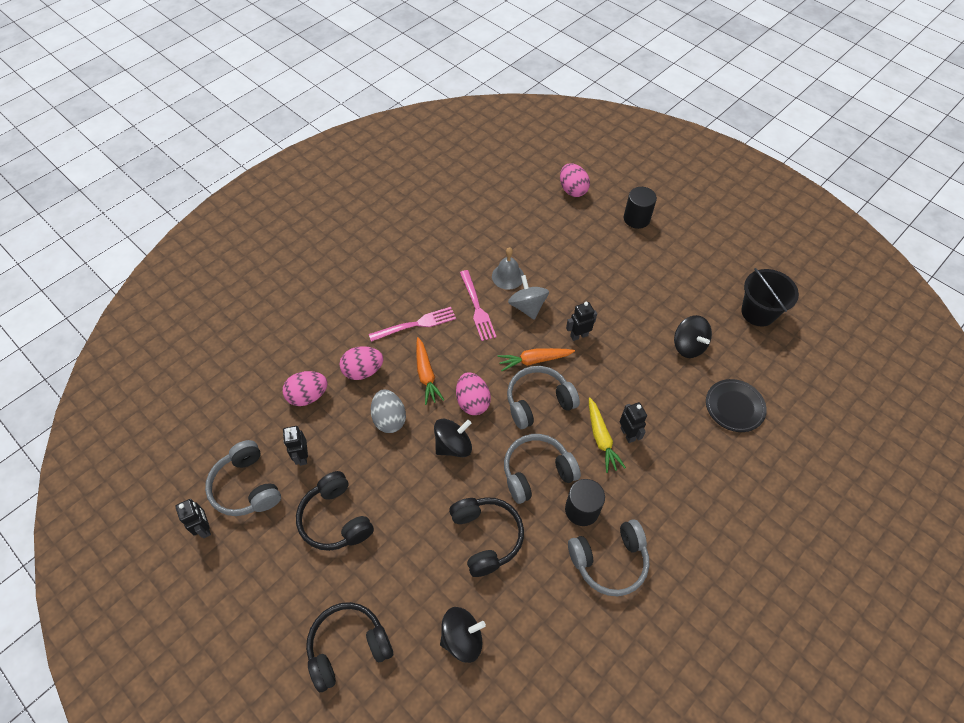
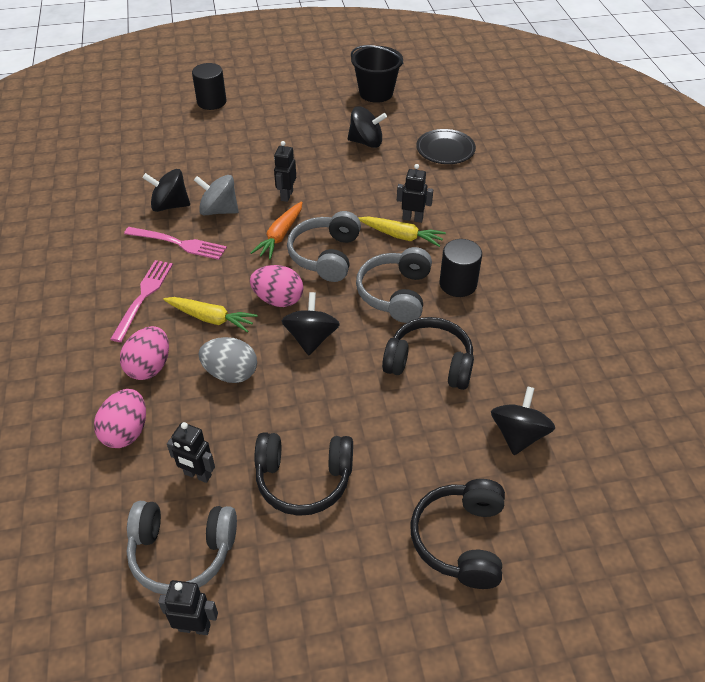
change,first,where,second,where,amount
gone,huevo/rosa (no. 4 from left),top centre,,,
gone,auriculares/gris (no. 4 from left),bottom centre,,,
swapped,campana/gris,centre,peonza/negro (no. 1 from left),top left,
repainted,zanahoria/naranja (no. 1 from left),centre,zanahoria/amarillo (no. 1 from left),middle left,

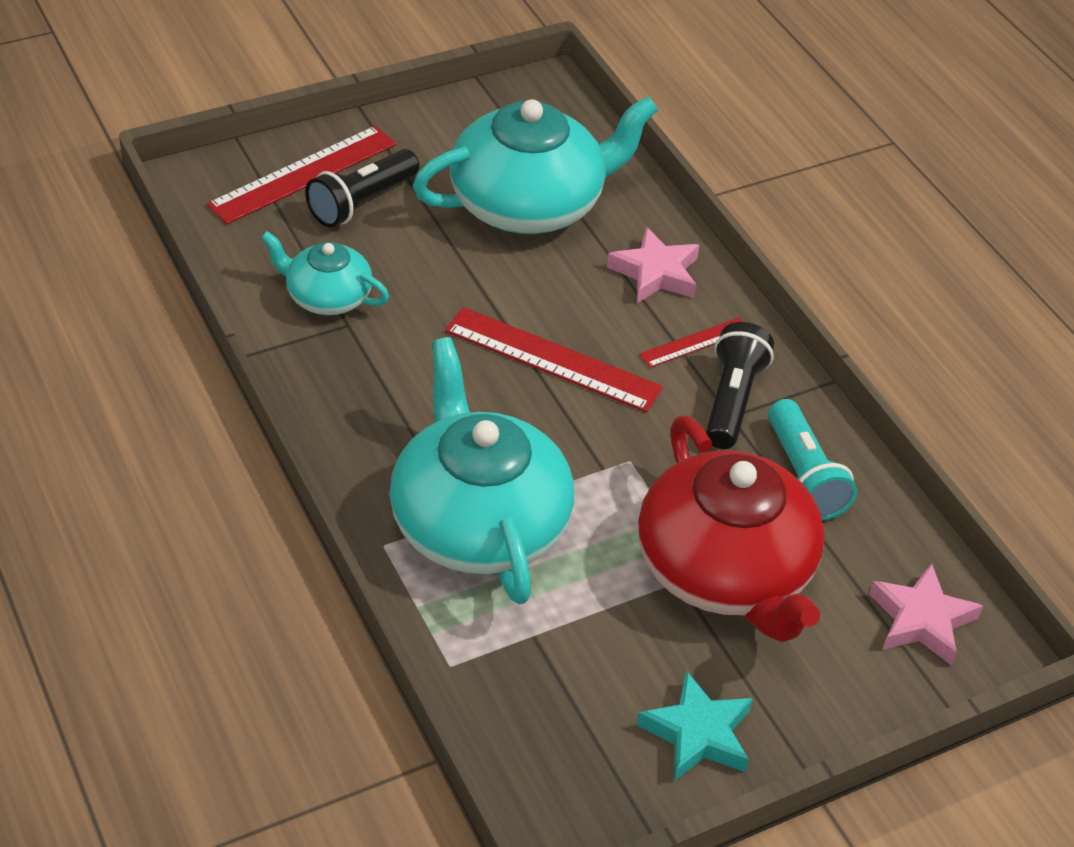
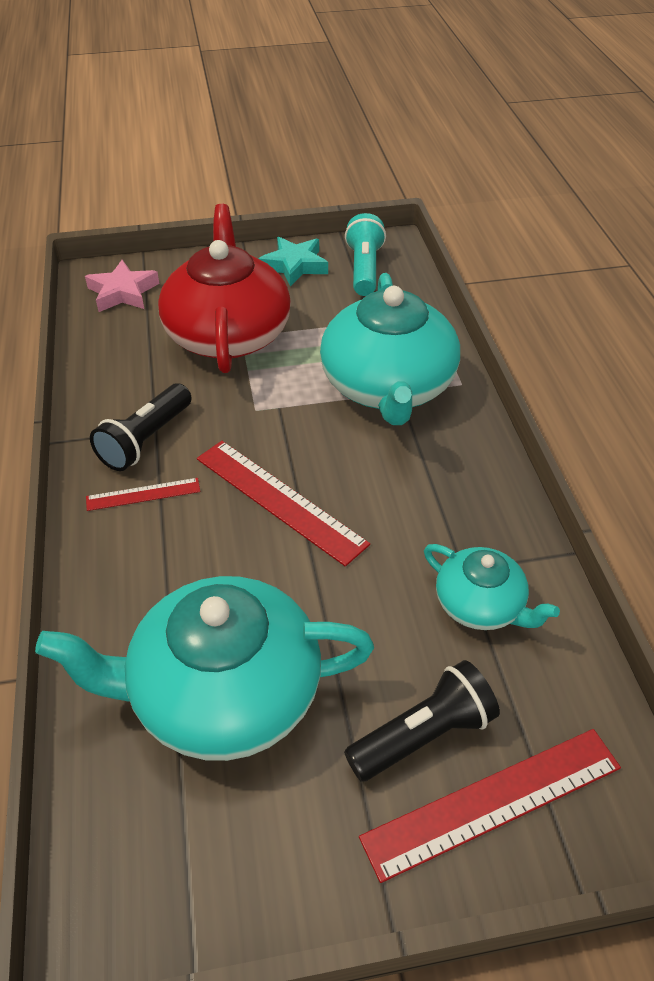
change,first,where,second,where,amount
gone,estrella/rosa (no. 1 from left),top centre,,,
shifted,lámpara de mano/turquesa,middle right,,top centre,

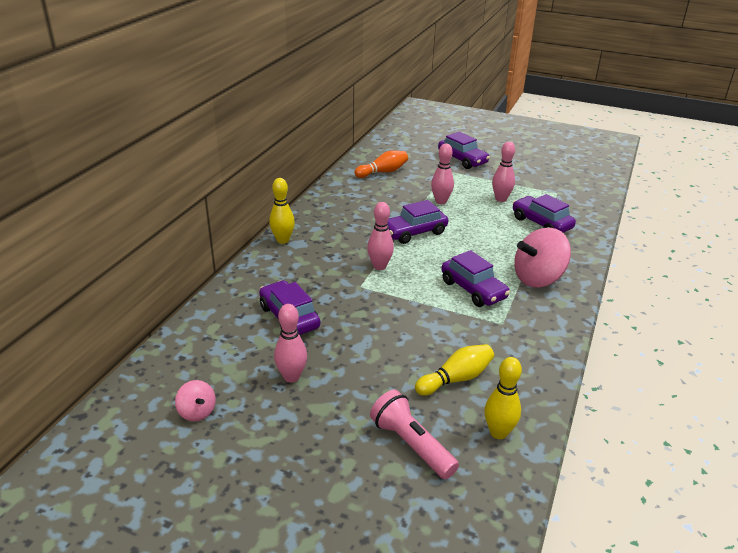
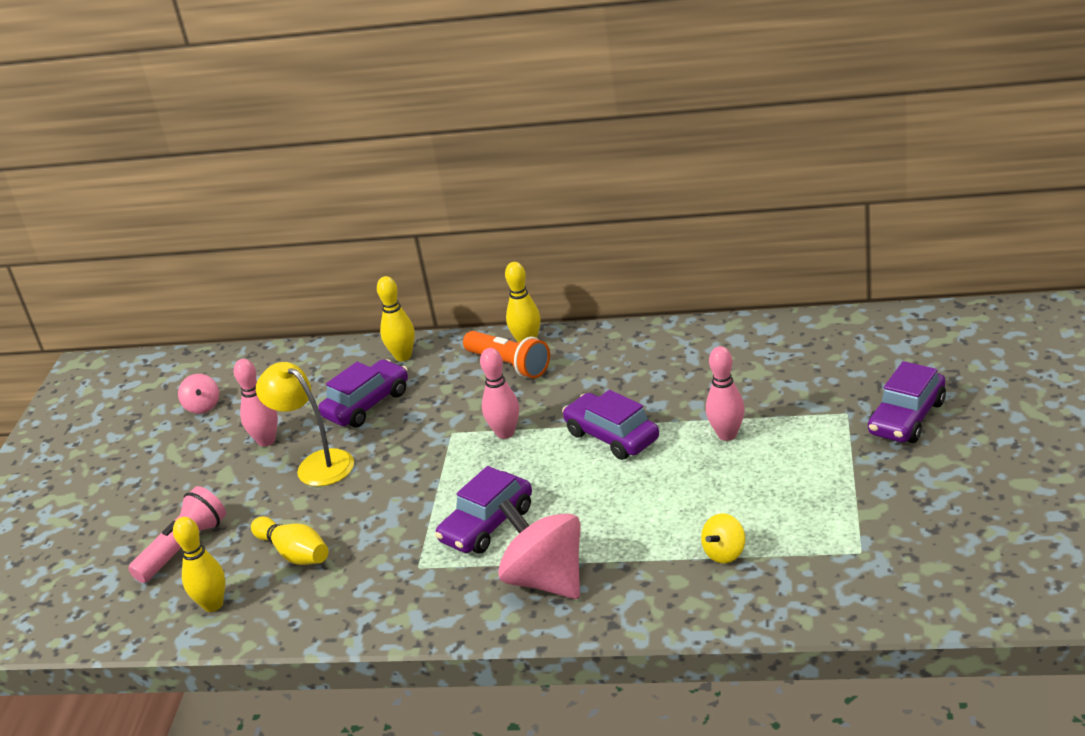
change,first,where,second,where,amount
gone,bolo/naranja,top centre,,,
gone,bolo/rosa (no. 4 from left),top right,,,
new,,,lámpara/amarillo,middle left,
new,,,bolo/amarillo (no. 3 from left),centre,
new,,,lámpara de mano/naranja,centre,
swapped,coche/morado (no. 5 from left),middle right,peonza/amarillo,bottom centre,
rotated,peonza/rosa (no. 1 from left),bottom left,,middle left,60 degrees counterclockwise

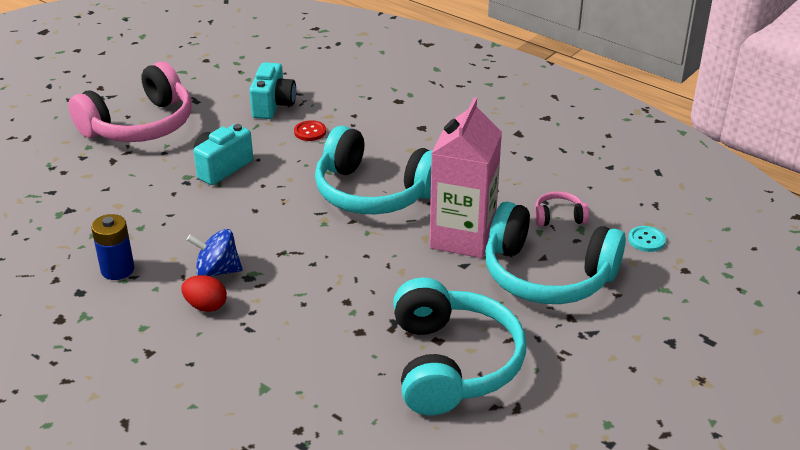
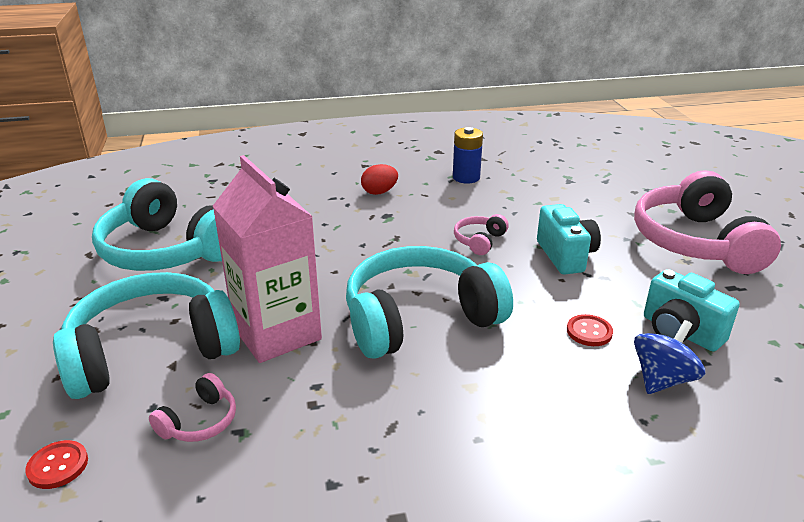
change,first,where,second,where,amount
new,,,auriculares/rosa (no. 2 from left),centre,
shifted,peonza/azul,middle left,,bottom right,
repainted,botón/turquesa,middle right,botón/rojo (no. 1 from left),bottom left,

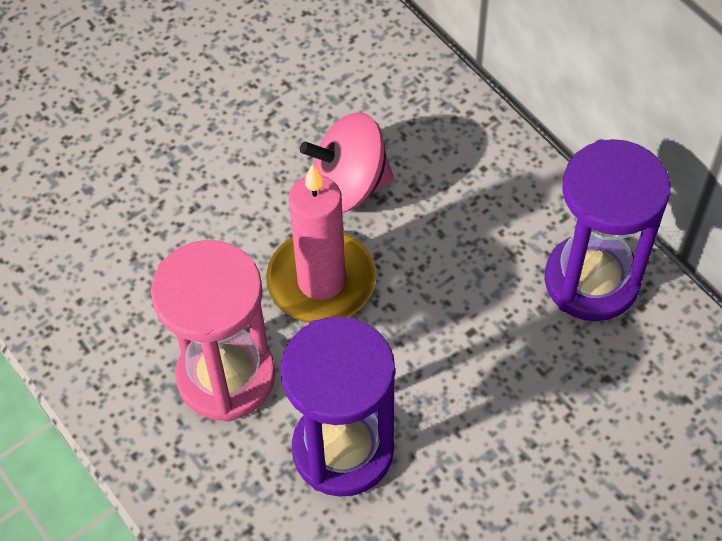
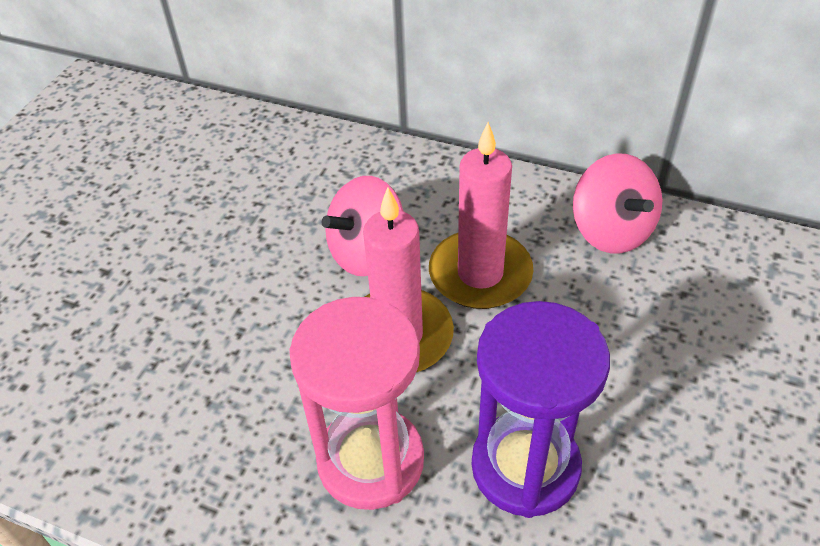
change,first,where,second,where,amount
new,,,vela/rosa (no. 2 from left),centre,
swapped,reloj de arena/morado (no. 2 from left),middle right,peonza/rosa (no. 2 from left),middle right,

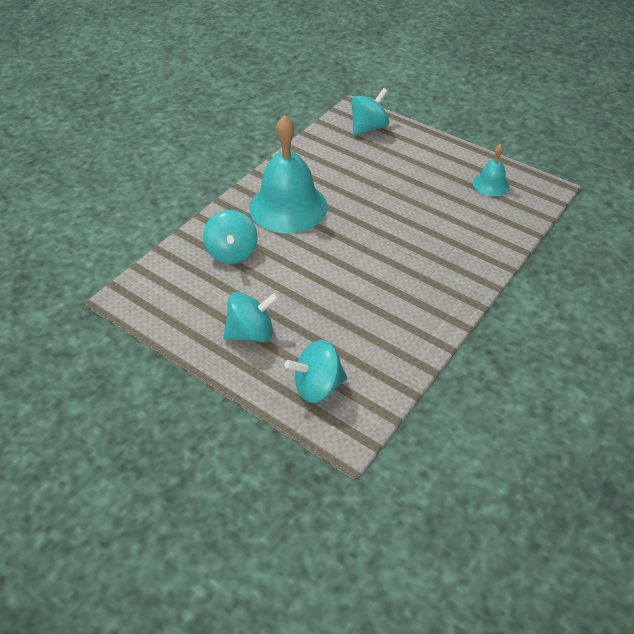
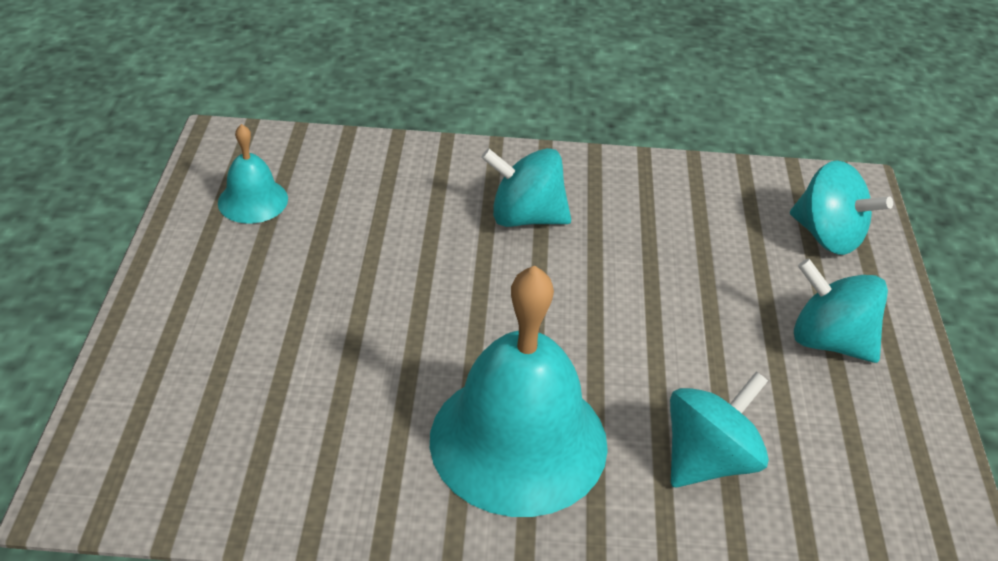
change,first,where,second,where,amount
shifted,peonza/turquesa (no. 4 from left in the first image),top centre,peonza/turquesa (no. 1 from left),centre,

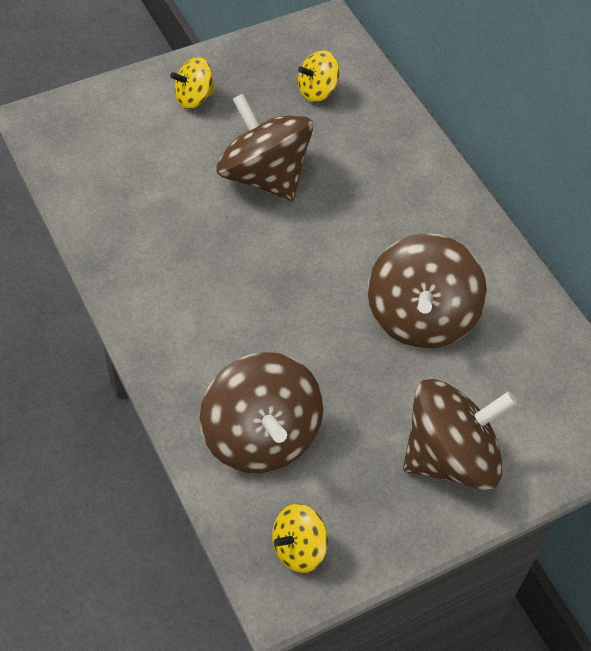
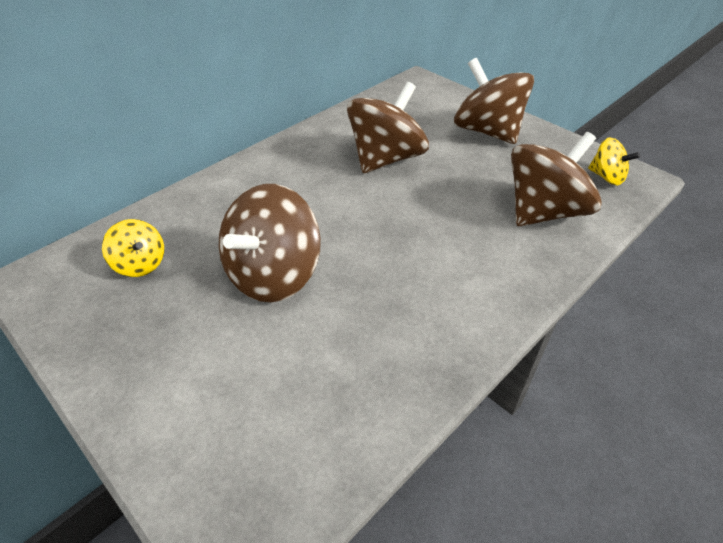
change,first,where,second,where,amount
gone,peonza/amarillo (no. 1 from left),top left,,,
rotated,peonza/marrón (no. 3 from left in the first image),middle right,peonza/marrón (no. 2 from left),top centre,45 degrees counterclockwise

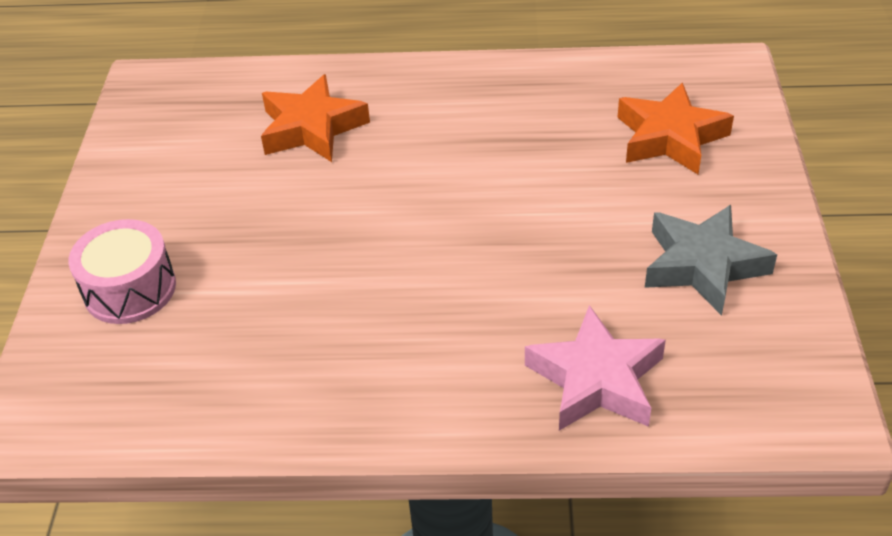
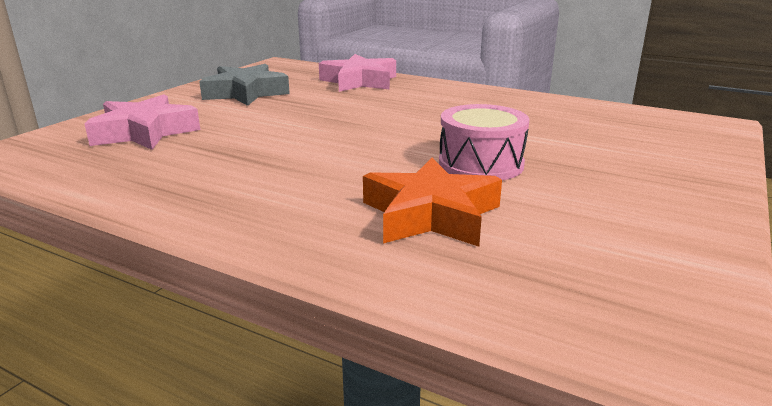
change,first,where,second,where,amount
shifted,tambor/rosa,middle left,,centre,
repainted,estrella/naranja (no. 2 from left),top right,estrella/rosa (no. 1 from left),top left,

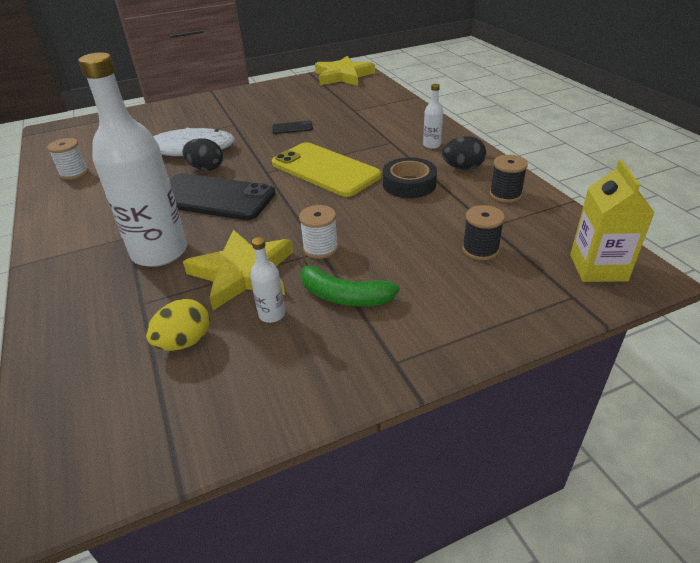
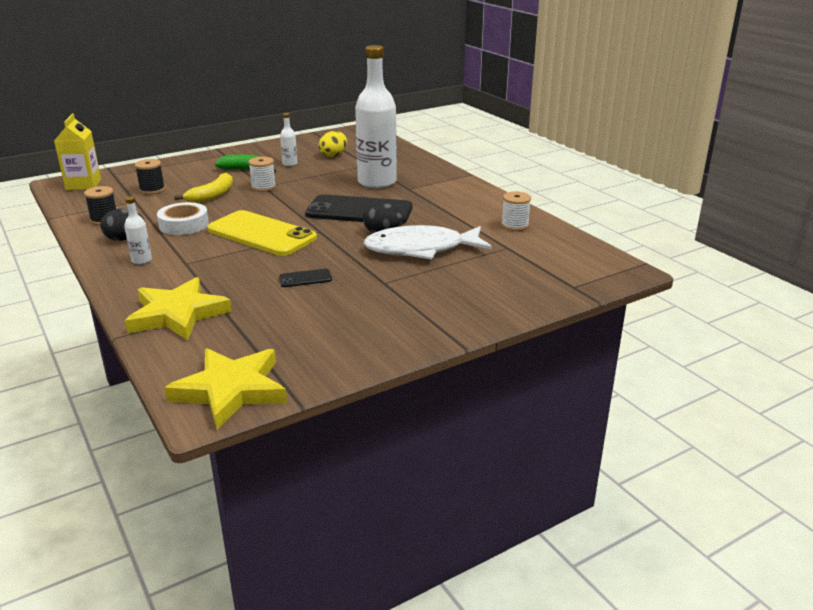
change,first,where,second,where,amount
new,,,plátano/amarillo,top left,
shifted,estrella/amarillo (no. 1 from left),centre,,middle left,
repainted,cinta adhesiva/negro,top centre,cinta adhesiva/blanco,middle left,

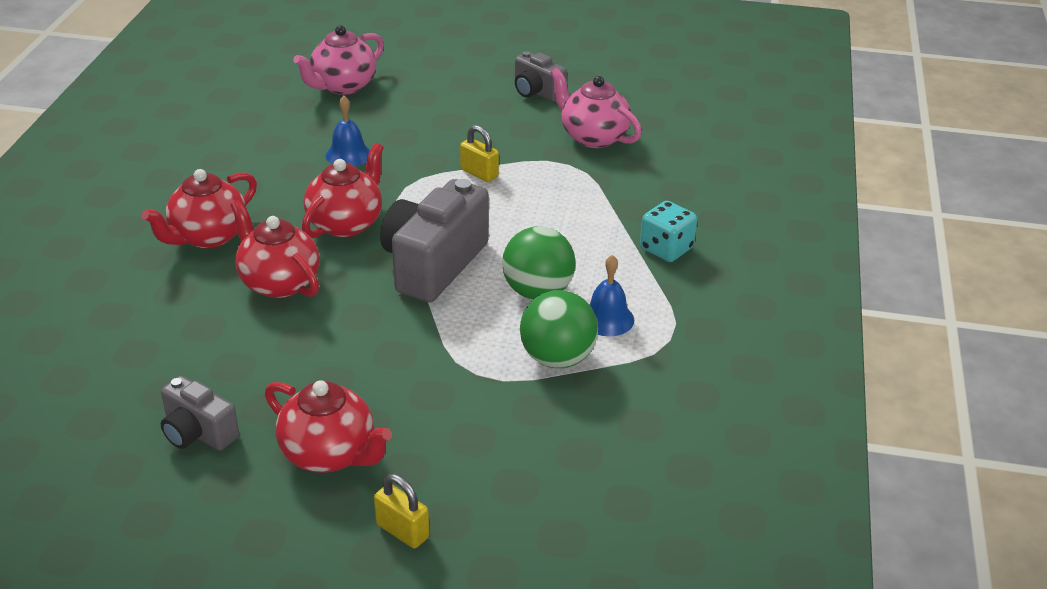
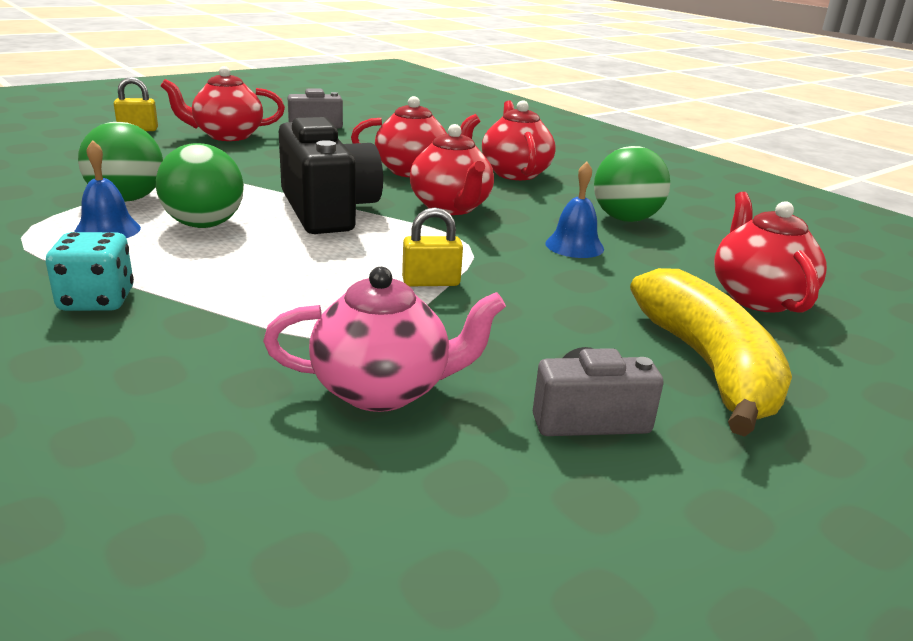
change,first,where,second,where,amount
new,,,pelota/verde (no. 3 from left),top right,
new,,,plátano/amarillo,middle right,
repainted,tetera/rosa (no. 1 from left),top left,tetera/rojo (no. 5 from left),middle right,
repainted,cámara/gris (no. 2 from left),centre,cámara/negro,top centre,

